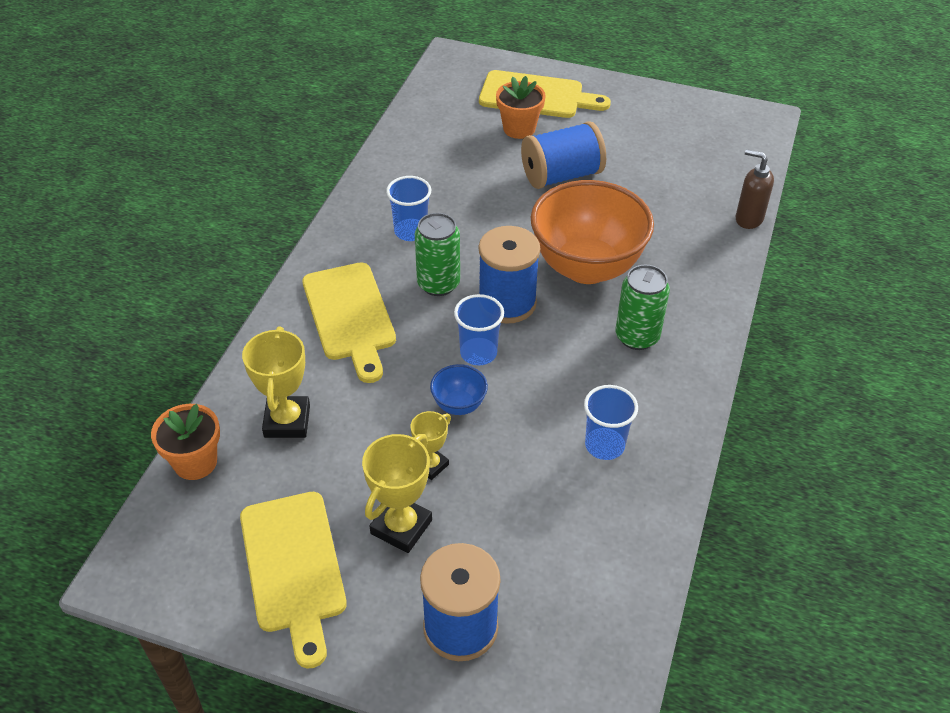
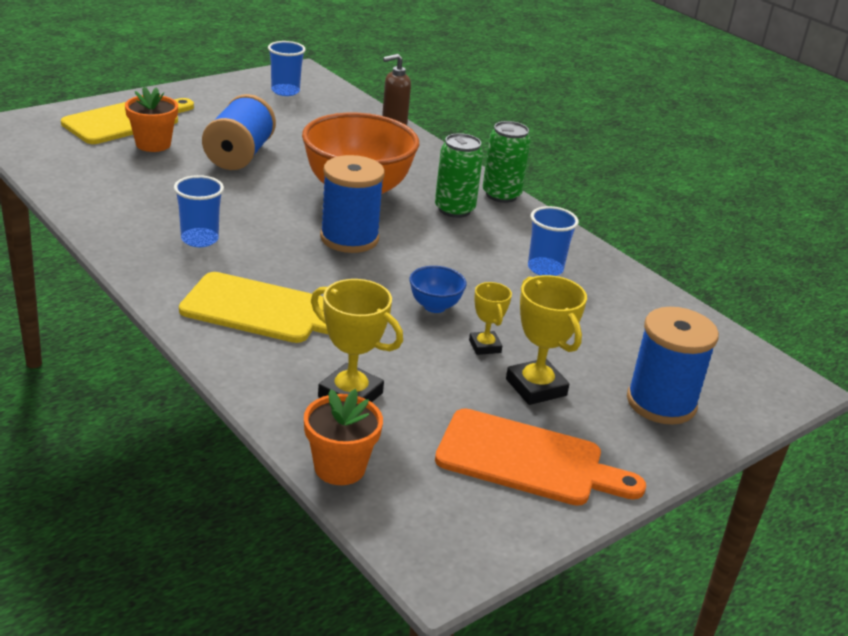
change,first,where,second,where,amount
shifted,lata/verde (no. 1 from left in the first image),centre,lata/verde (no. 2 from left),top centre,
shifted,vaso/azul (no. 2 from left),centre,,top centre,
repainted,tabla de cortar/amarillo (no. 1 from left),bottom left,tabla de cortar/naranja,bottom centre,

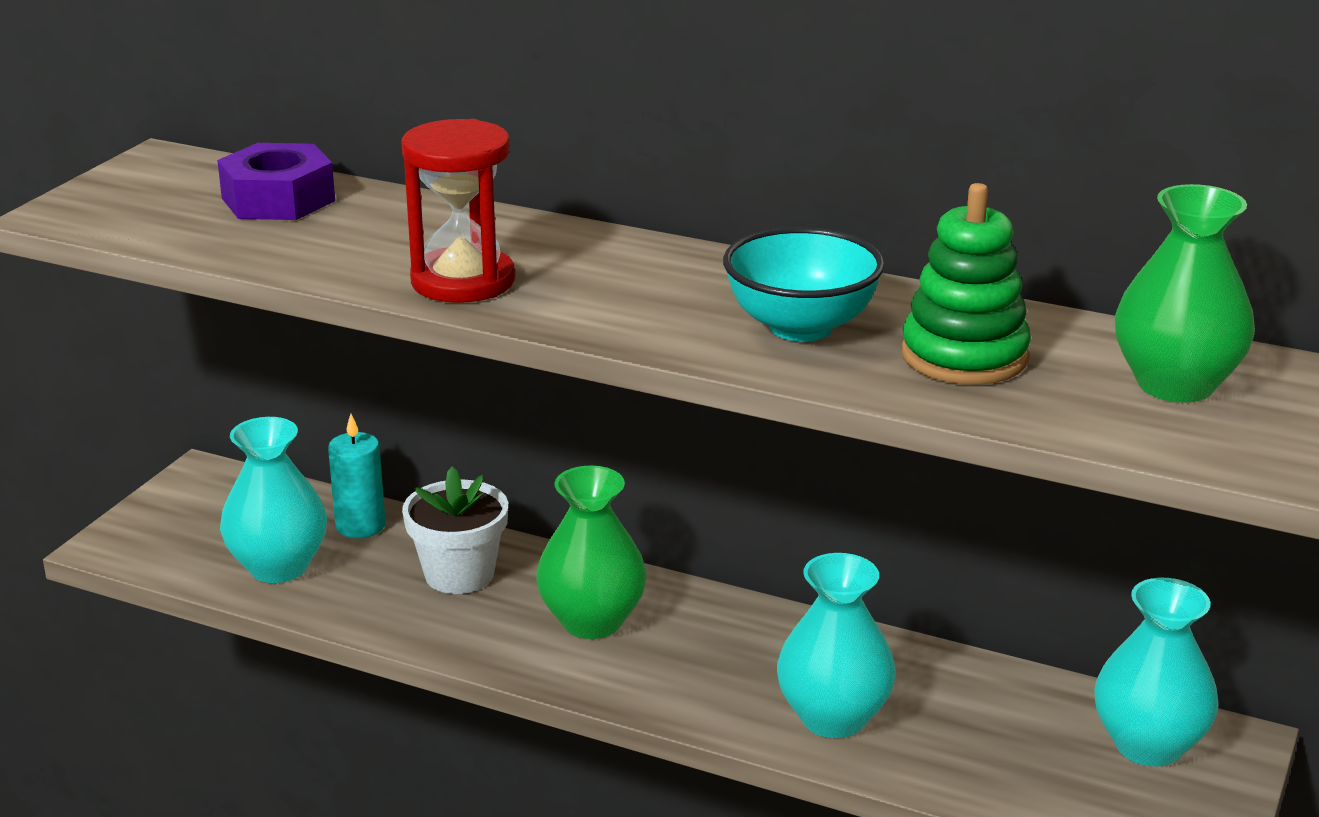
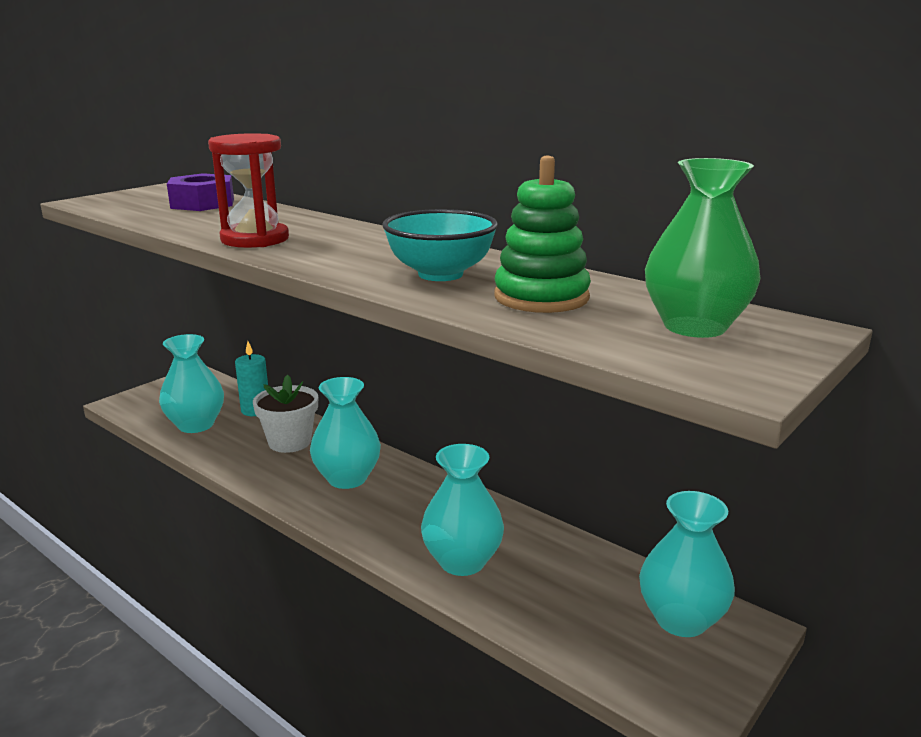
change,first,where,second,where,amount
repainted,florero/verde (no. 1 from left),bottom centre,florero/turquesa (no. 2 from left),centre,

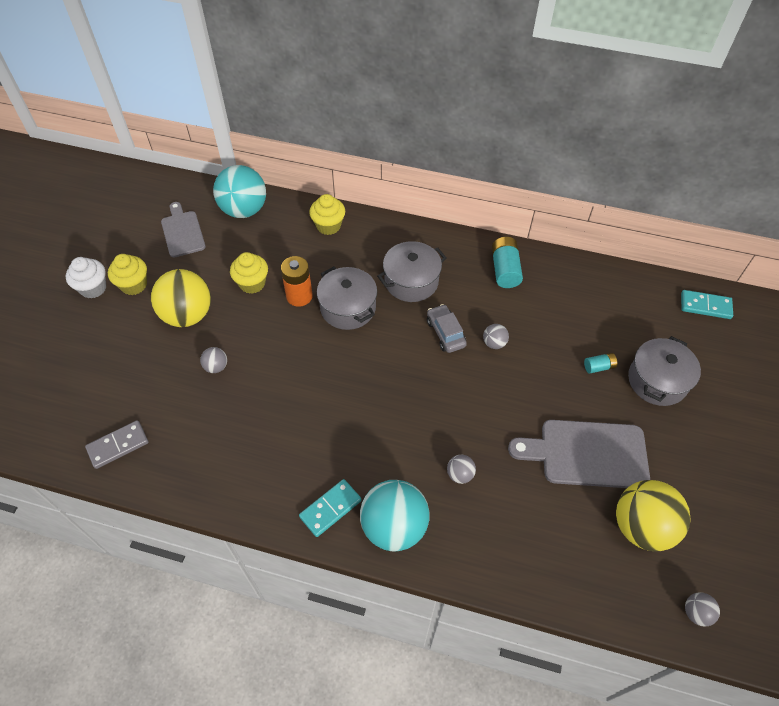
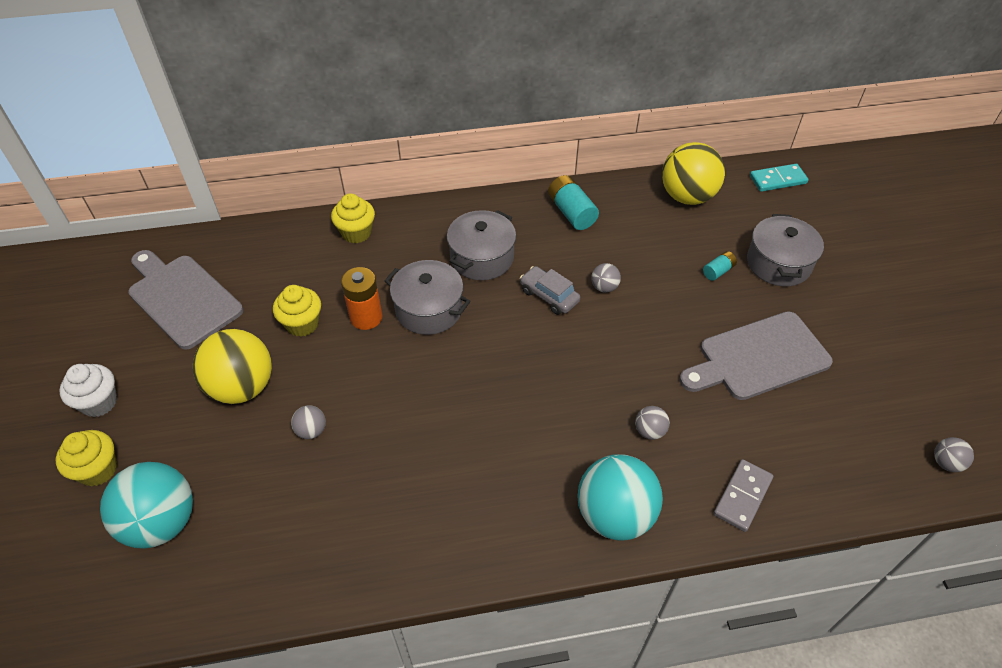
change,first,where,second,where,amount
gone,ficha de dominó/turquesa (no. 1 from left),bottom centre,,,
shifted,ficha de dominó/gris,middle left,,bottom right,
shifted,magdalena/amarillo (no. 1 from left),middle left,,bottom left,
shifted,pelota/turquesa (no. 1 from left),top left,,bottom left,
shifted,pelota/amarillo (no. 2 from left),bottom right,,top right,
scaled,tabla de cortar/gris (no. 1 from left),top left,,middle left,x1.56

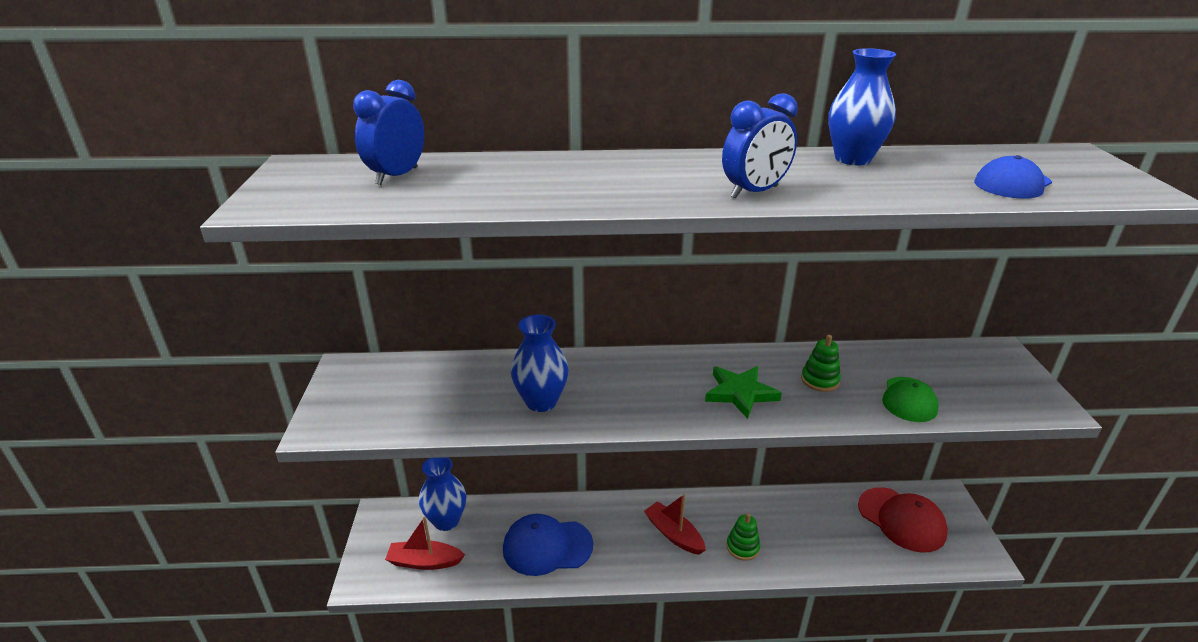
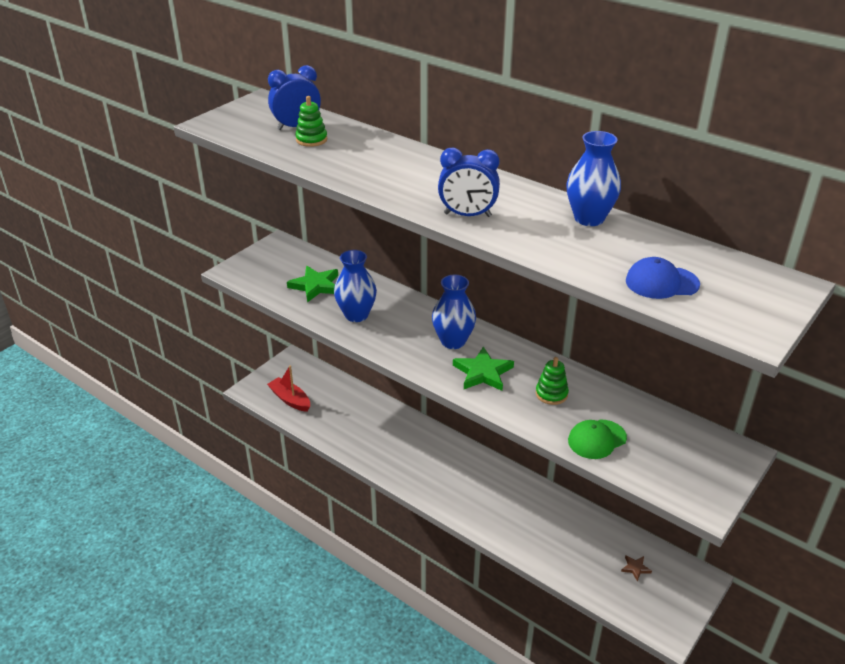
change,first,where,second,where,amount
gone,gorra/azul (no. 1 from left),bottom centre,,,
gone,barco/rojo (no. 2 from left),bottom centre,,,
new,,,estrella/verde (no. 1 from left),centre,
shifted,florero/azul (no. 1 from left in the first image),bottom centre,florero/azul (no. 2 from left),centre,
shifted,juguete apilable/verde (no. 1 from left),bottom centre,,top centre,
swapped,gorra/rojo,bottom right,estrella/marrón,bottom right,

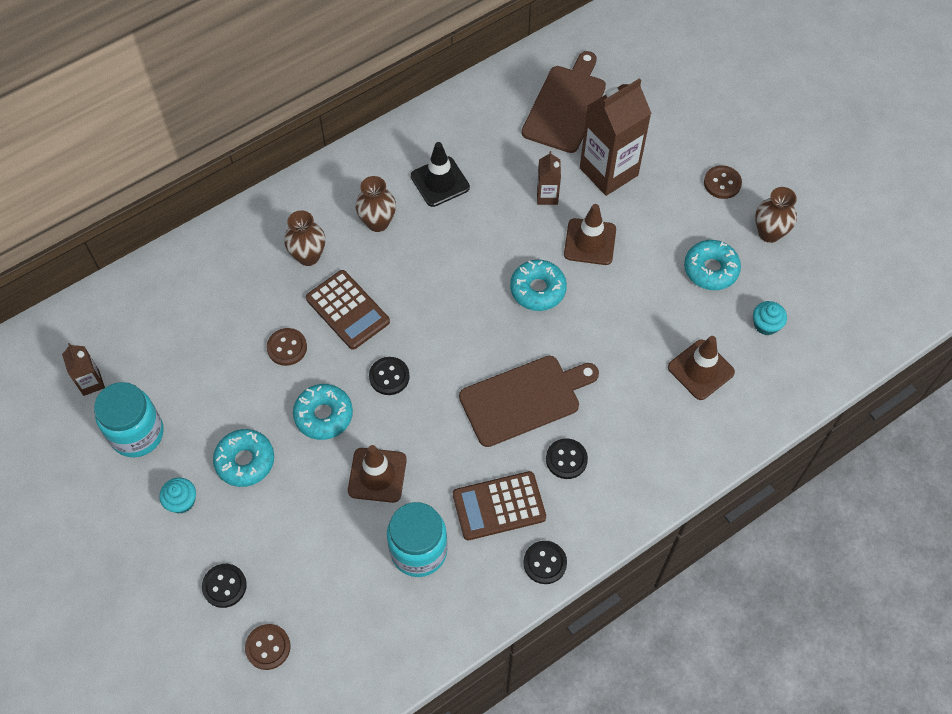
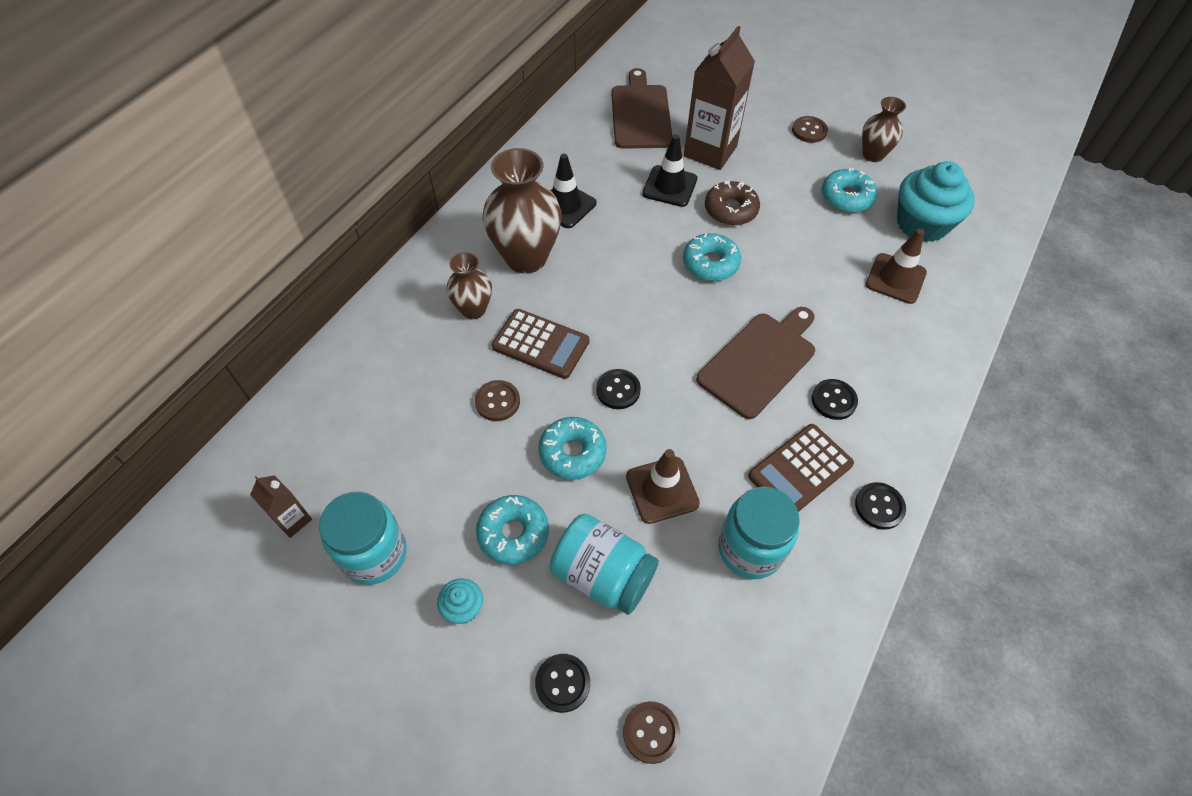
change,first,where,second,where,amount
new,,,tarro/turquesa (no. 2 from left),bottom centre,
swapped,cartón de leche/marrón (no. 2 from left),top centre,cono de tráfico/negro (no. 2 from left),top centre,
swapped,cono de tráfico/marrón (no. 2 from left),top centre,rosquilla/marrón,top centre,
scaled,florero/marrón (no. 2 from left),top centre,,top centre,x1.78
scaled,magdalena/turquesa (no. 2 from left),middle right,,top right,x2.16

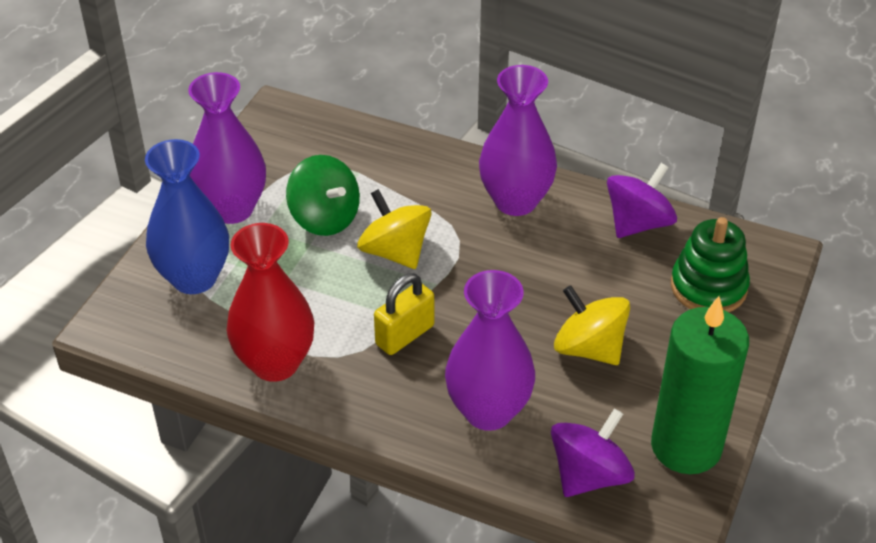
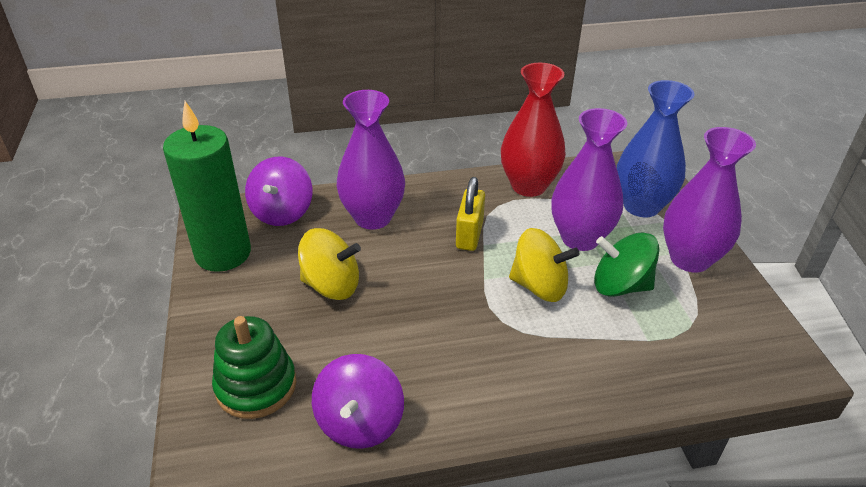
change,first,where,second,where,amount
shifted,florero/morado (no. 3 from left in the first image),top centre,florero/morado (no. 2 from left),middle right,

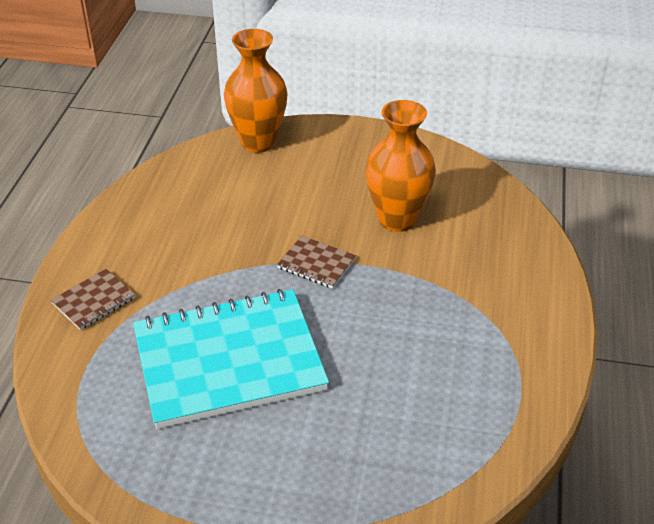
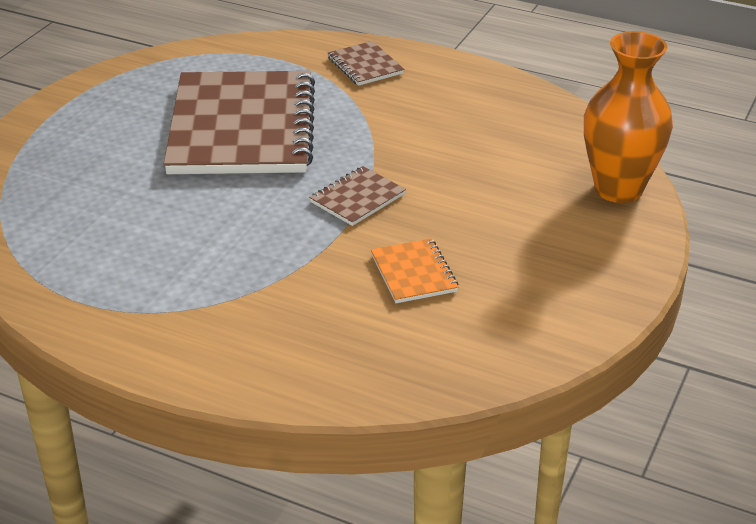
change,first,where,second,where,amount
swapped,florero/naranja (no. 2 from left),top centre,cuaderno/naranja,centre,
repainted,cuaderno/turquesa,bottom centre,cuaderno/marrón (no. 1 from left),top left,

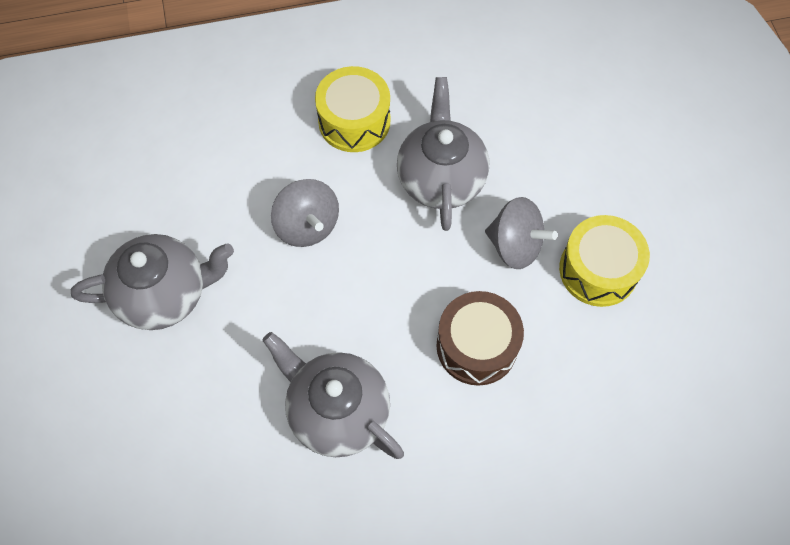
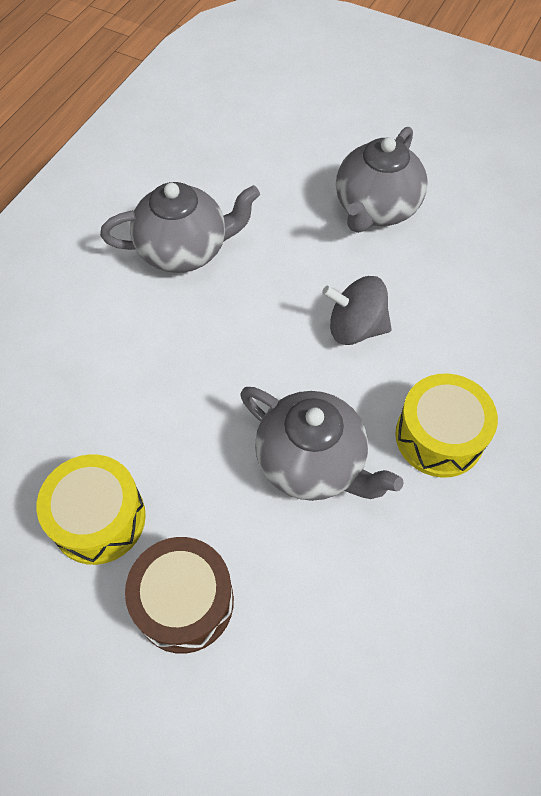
change,first,where,second,where,amount
gone,peonza/gris (no. 2 from left),centre,,,
shifted,tambor/marrón,centre,,bottom left,

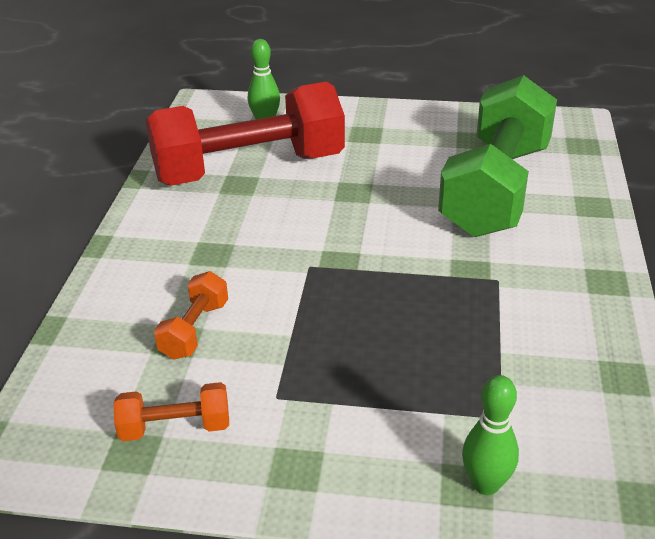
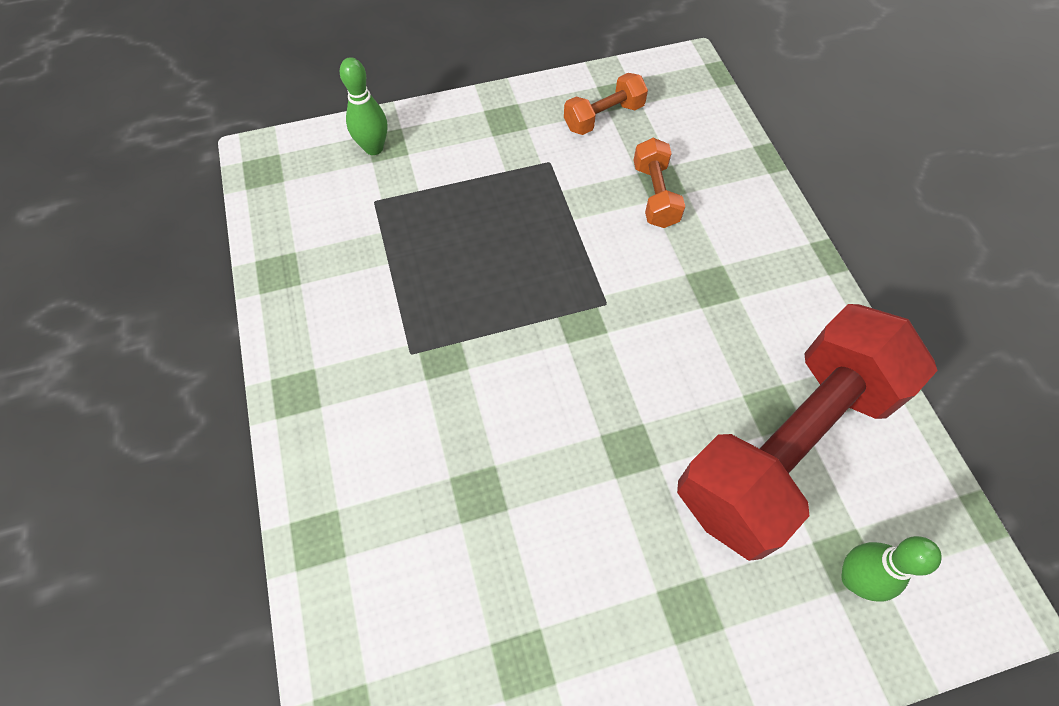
change,first,where,second,where,amount
gone,mancuerna/verde,top right,,,

